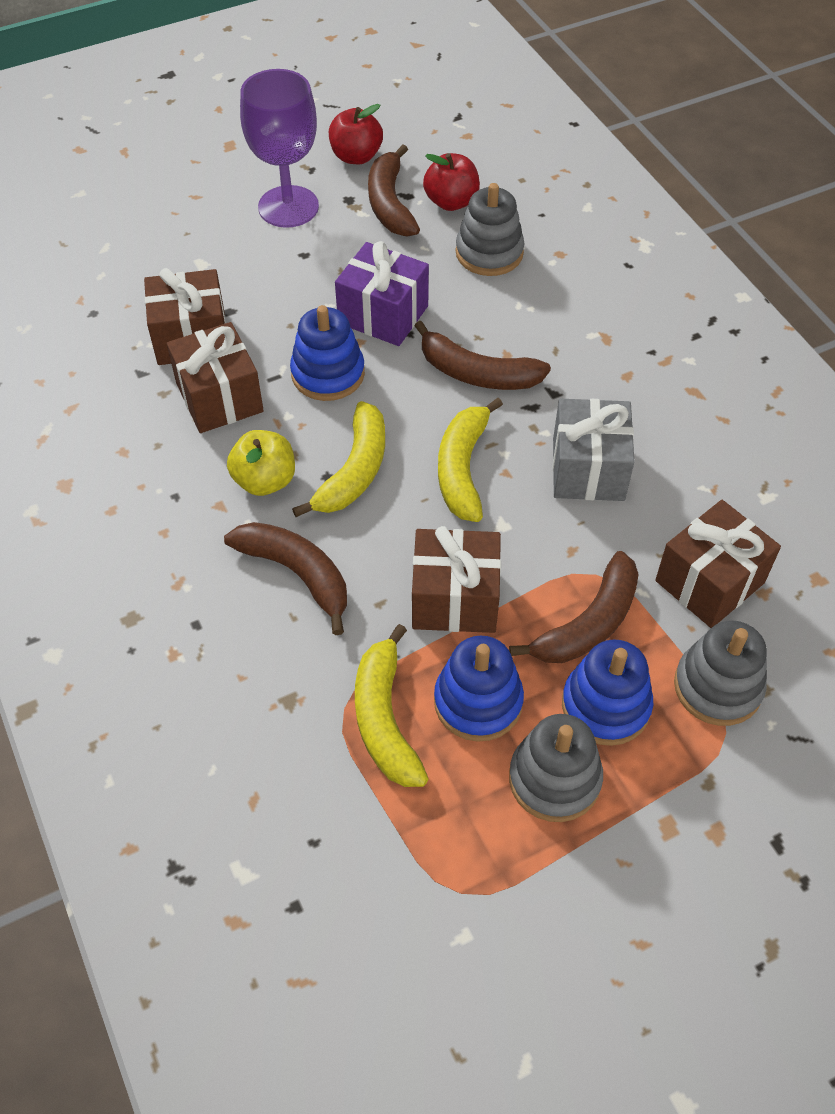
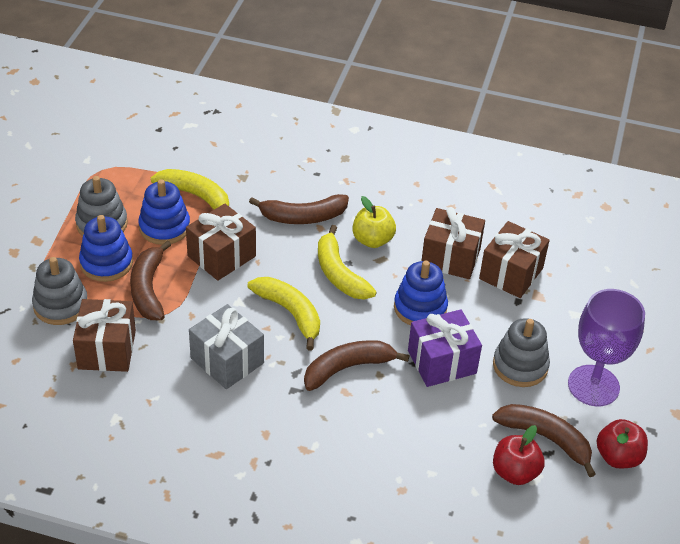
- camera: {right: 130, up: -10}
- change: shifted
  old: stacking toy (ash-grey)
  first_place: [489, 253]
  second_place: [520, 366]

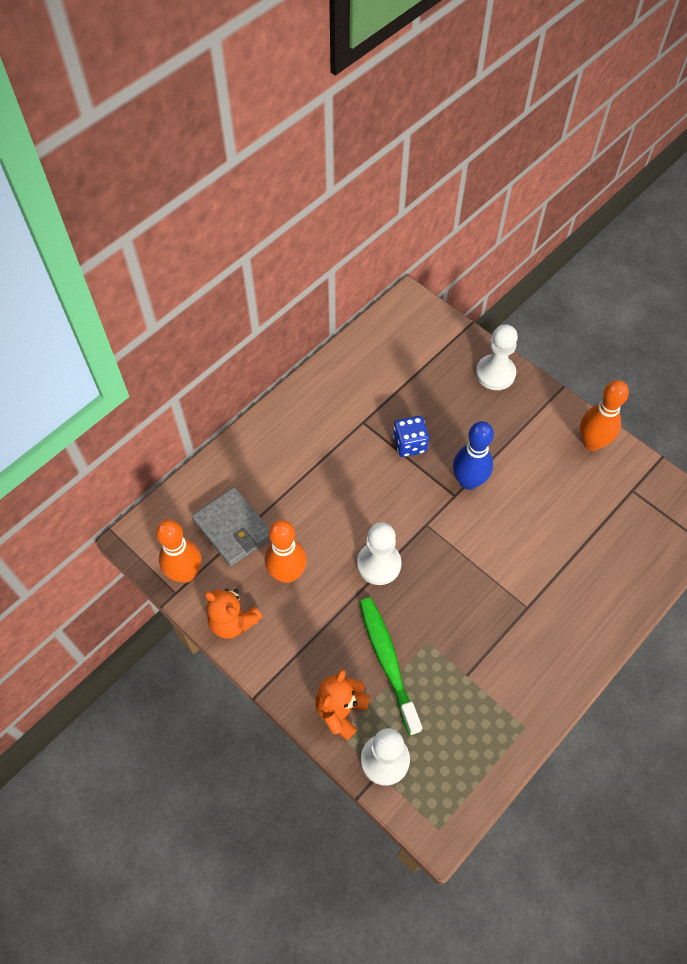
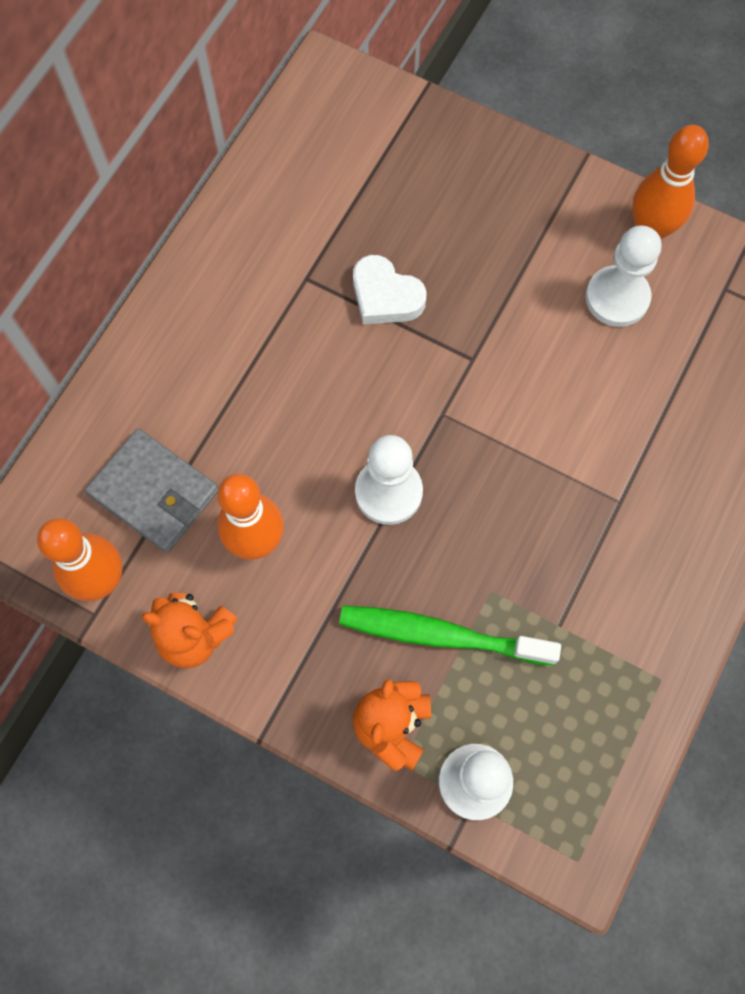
- camera: {right: -15, up: 10}
- change: shifted
  old: pawn (pure white)
  first_place: [495, 373]
  second_place: [617, 298]
- change: swapped
  old: game die (royal blue)
  new: heart shape (pure white)
  first_place: [410, 444]
  second_place: [385, 296]
- change: gone
  old: tenpin (royal blue)
  first_place: [468, 481]
- change: rotated
  old: dental brush (leaf-green)
  first_place: [388, 661]
  second_place: [440, 635]
  degrees: -45

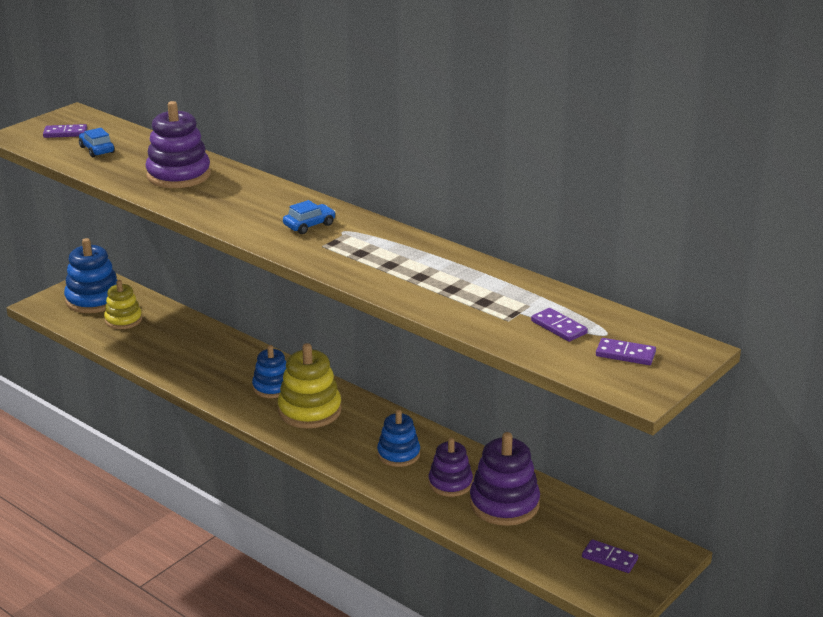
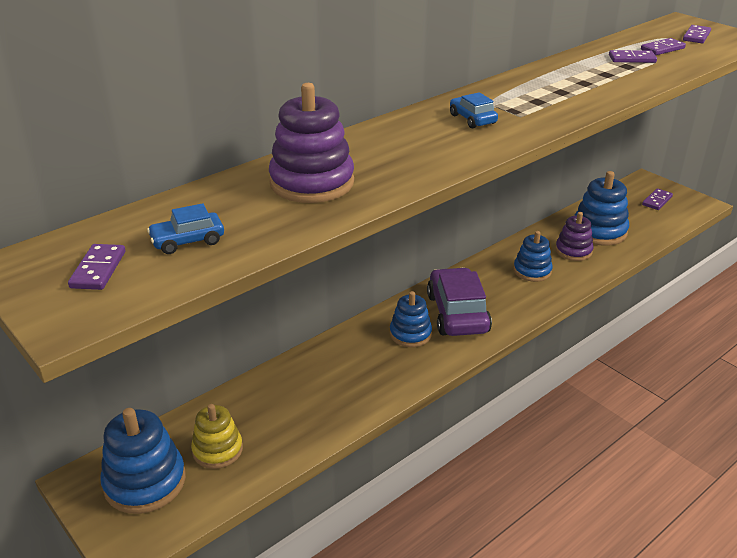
- camera: {right: -80, up: 5}
- change: swapped
  old: stacking toy (golden)
  new: car (royal purple)
  first_place: [309, 411]
  second_place: [457, 313]
- change: repainted
  old: stacking toy (royal purple)
  new: stacking toy (royal blue)
  first_place: [504, 504]
  second_place: [599, 231]
- change: new
  new: domino (royal purple)
  second_place: [632, 59]

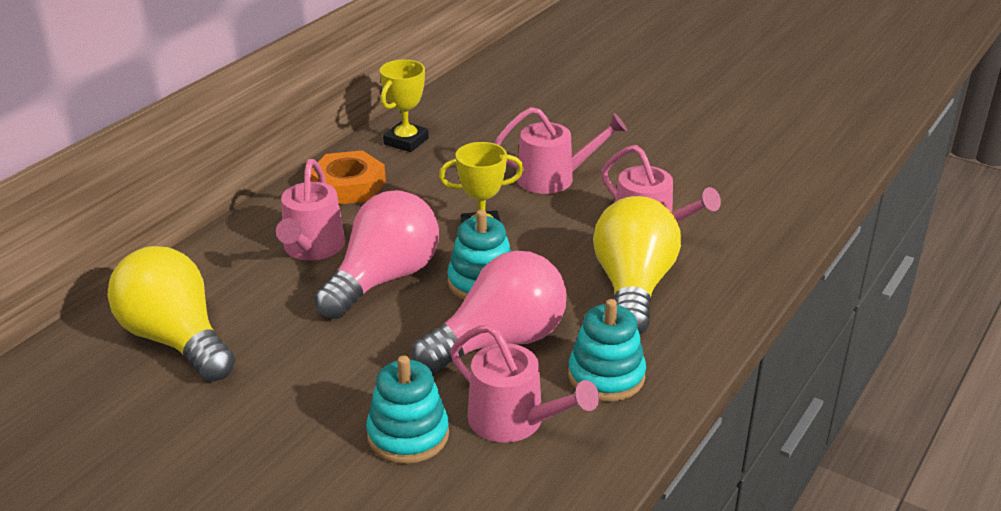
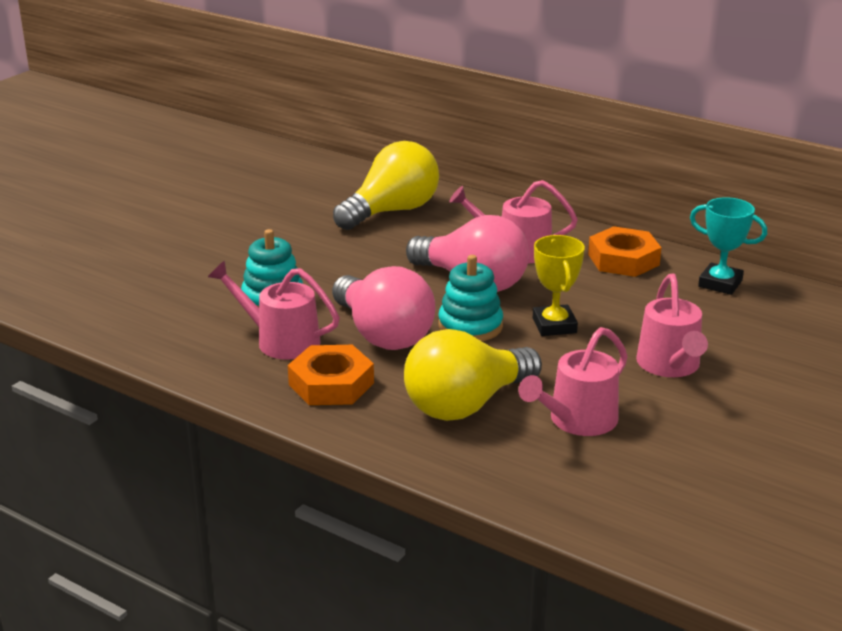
- camera: {right: 90, up: -5}
- change: repainted
  old: trophy (golden)
  new: trophy (turquoise)
  first_place: [406, 141]
  second_place: [720, 283]
- change: rotated
  old: bulb (golden)
  first_place: [633, 287]
  second_place: [466, 404]
  degrees: 135
- change: swapped
  old: stacking toy (turquoise)
  new: nut (orange)
  first_place: [606, 376]
  second_place: [331, 384]
- change: rotated
  old: watering can (pink)
  first_place: [514, 421]
  second_place: [280, 341]
  degrees: 75

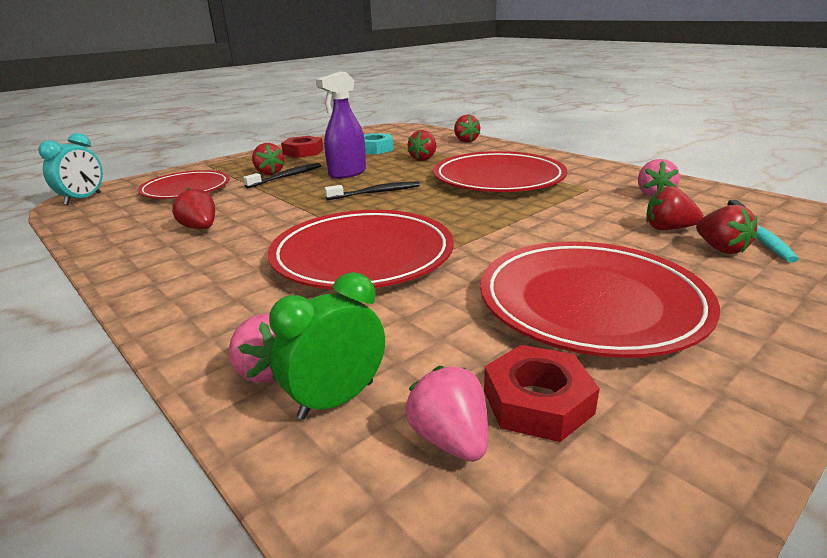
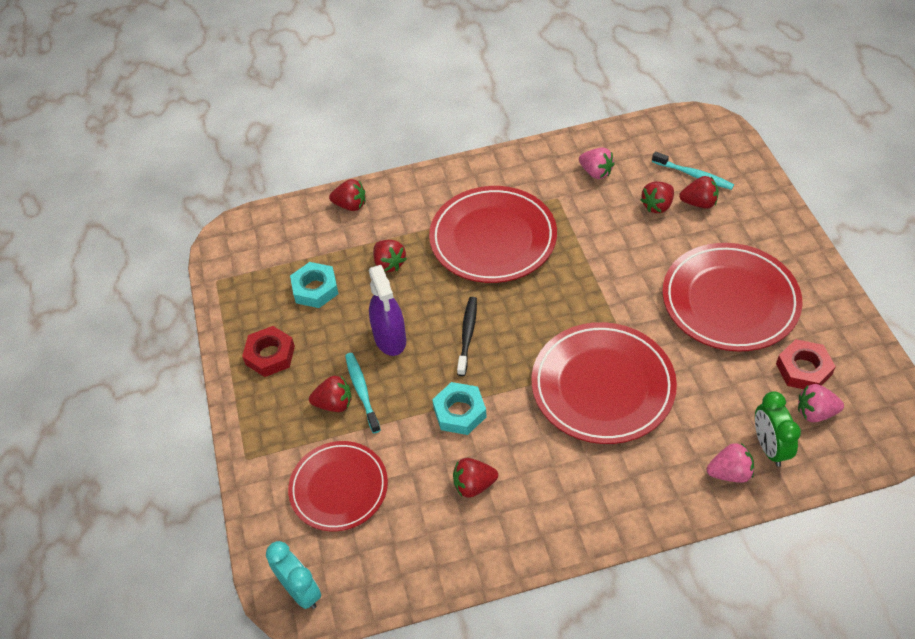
- camera: {right: -60, up: 25}
- change: repainted
  old: dental brush (black)
  new: dental brush (turquoise)
  first_place: [287, 177]
  second_place: [362, 391]
- change: new
  new: nut (turquoise)
  second_place: [459, 412]

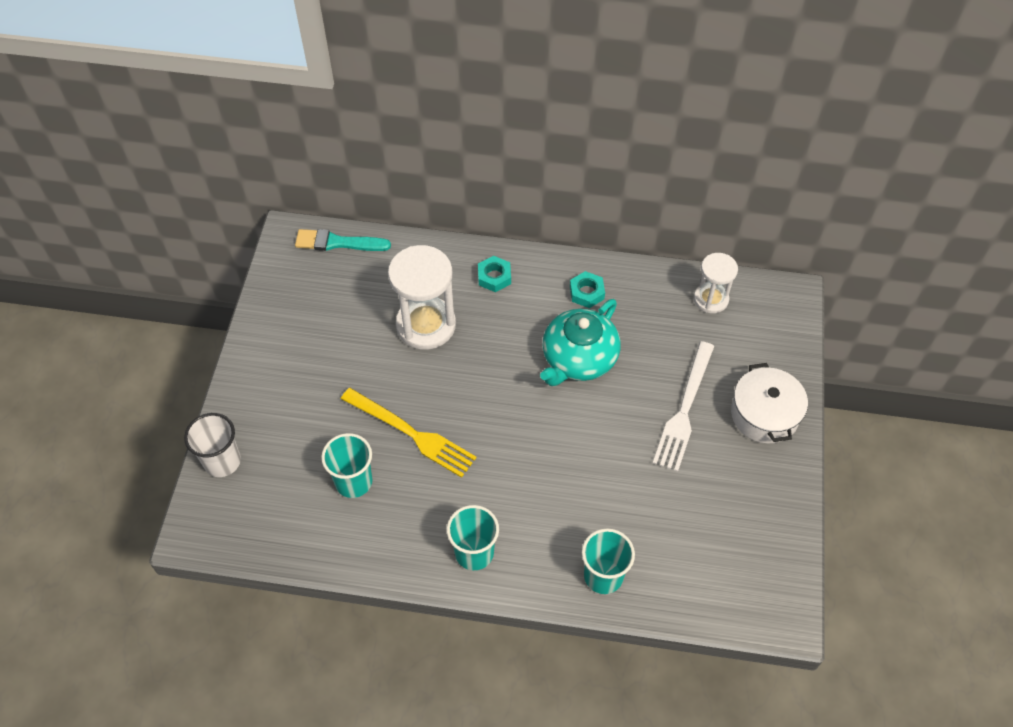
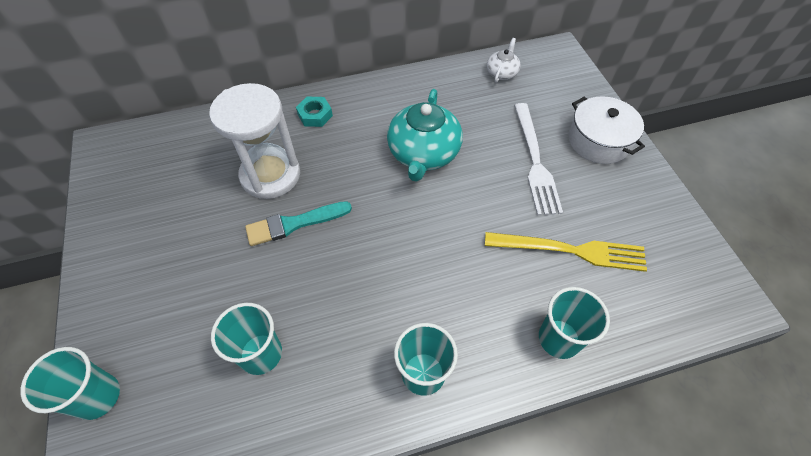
- camera: {right: -25, up: 0}
- change: shifted
  old: paintbrush (turquoise)
  first_place: [338, 243]
  second_place: [294, 224]
- change: swapped
  old: sandglass (pure white)
  new: china teapot (pure white)
  first_place: [711, 299]
  second_place: [501, 73]
- change: gone
  old: nut (turquoise)
  first_place: [586, 292]
- change: shifted
  old: fork (golden)
  first_place: [411, 433]
  second_place: [570, 250]
- change: repainted
  old: cup (pure white)
  new: cup (turquoise)
  first_place: [222, 461]
  second_place: [97, 396]

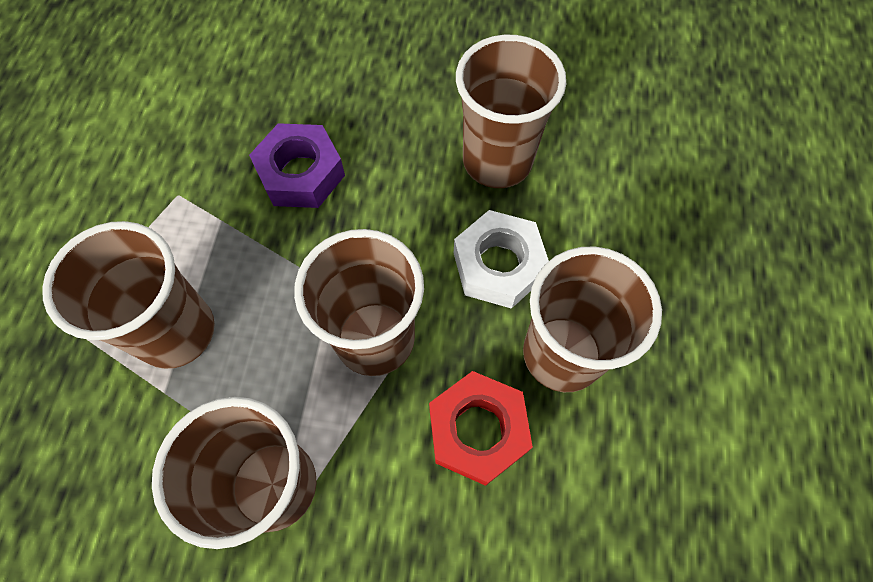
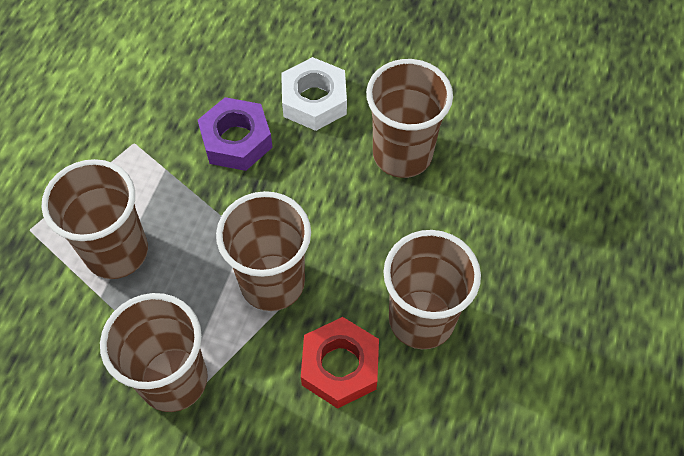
- camera: {right: 10, up: -5}
- change: shifted
  old: nut (pure white)
  first_place: [498, 265]
  second_place: [314, 100]

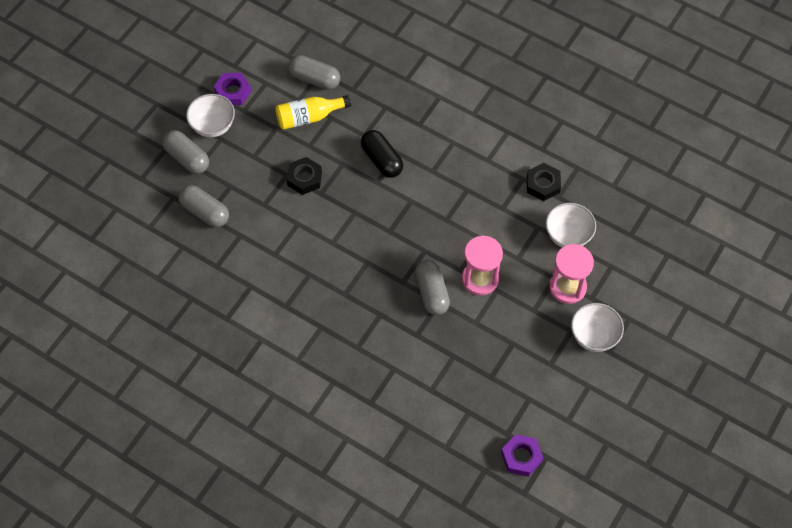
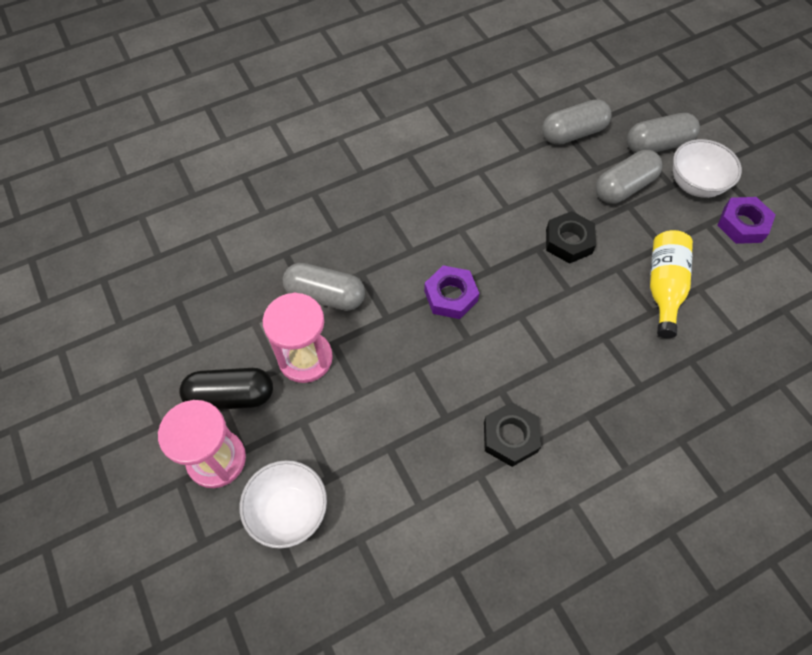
- camera: {right: 120, up: 0}
- change: shifted
  old: pill (ash-grey)
  first_place: [314, 79]
  second_place: [624, 187]
- change: shifted
  old: pill (black)
  first_place: [382, 160]
  second_place: [231, 396]
- change: shifted
  old: nut (black)
  first_place: [543, 184]
  second_place: [510, 437]
- change: gone
  old: deep dish (pure white)
  first_place: [594, 336]
- change: shifted
  old: nut (royal purple)
  first_place: [521, 457]
  second_place: [451, 296]

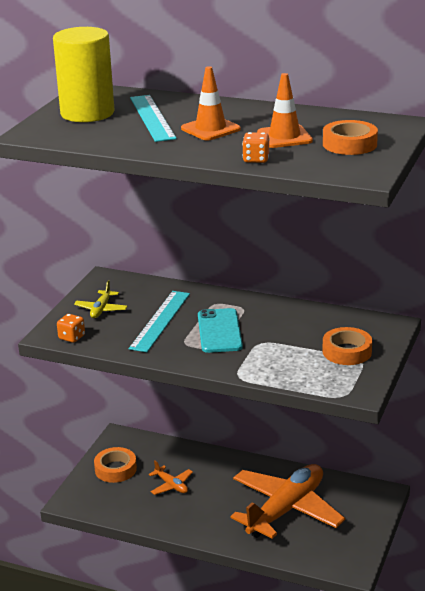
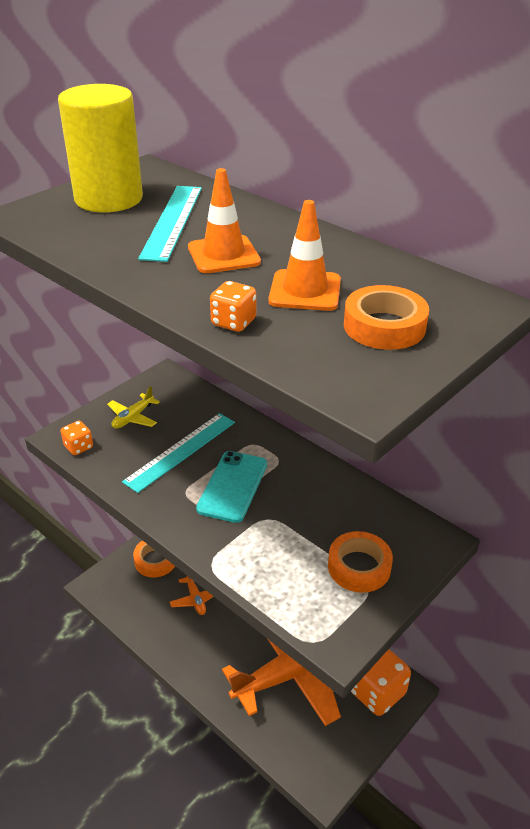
- camera: {right: 20, up: 10}
- change: new
  new: game die (orange)
  second_place: [376, 692]

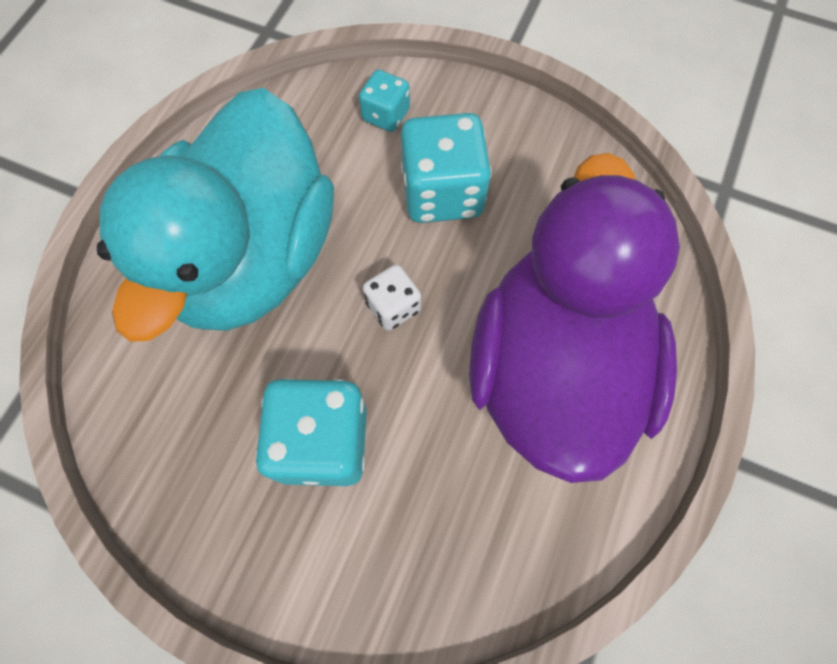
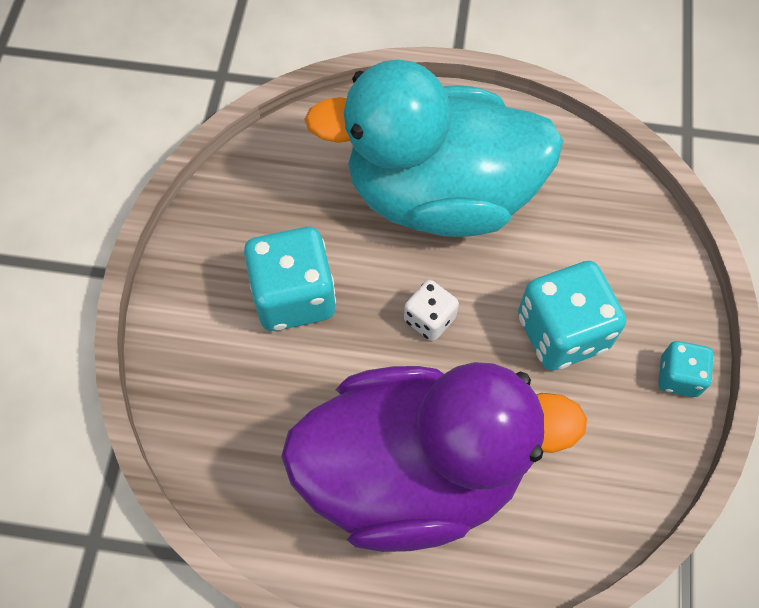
- camera: {right: 75, up: -5}
- change: shifted
  old: game die (turquoise)
  first_place: [386, 115]
  second_place: [678, 376]

